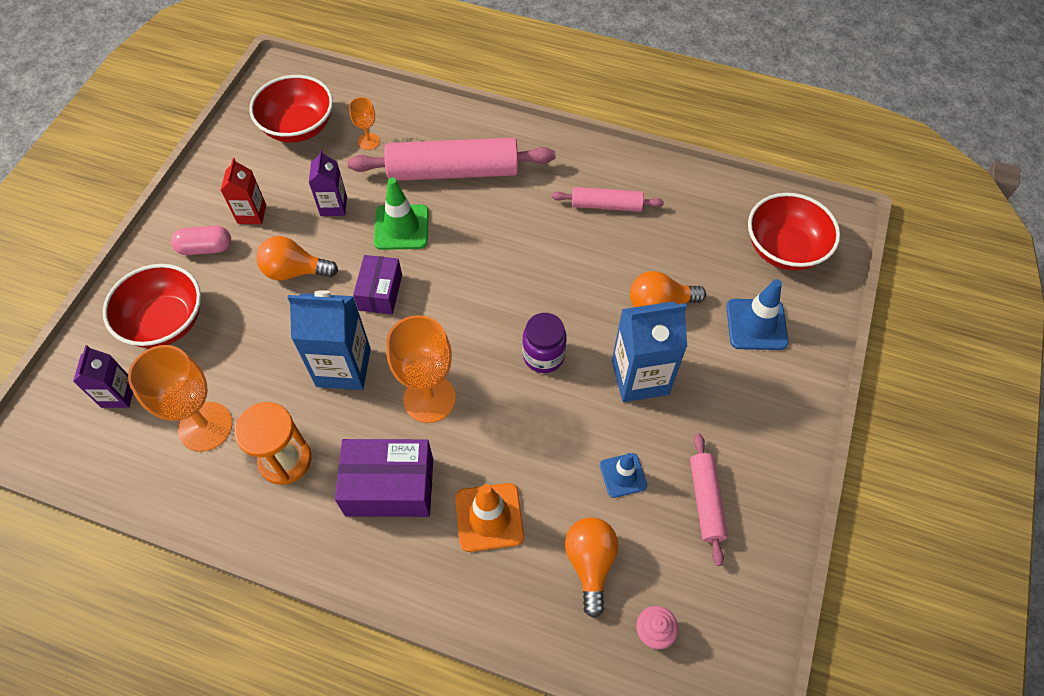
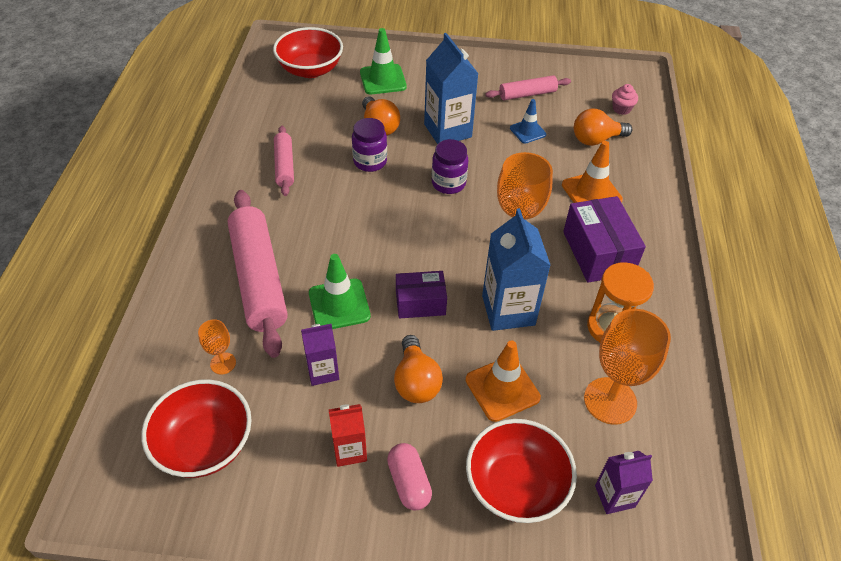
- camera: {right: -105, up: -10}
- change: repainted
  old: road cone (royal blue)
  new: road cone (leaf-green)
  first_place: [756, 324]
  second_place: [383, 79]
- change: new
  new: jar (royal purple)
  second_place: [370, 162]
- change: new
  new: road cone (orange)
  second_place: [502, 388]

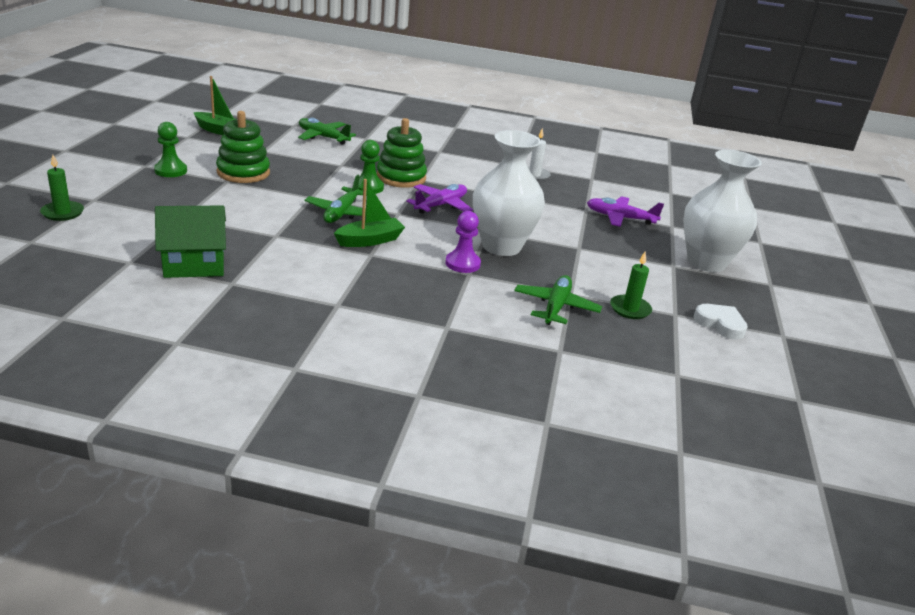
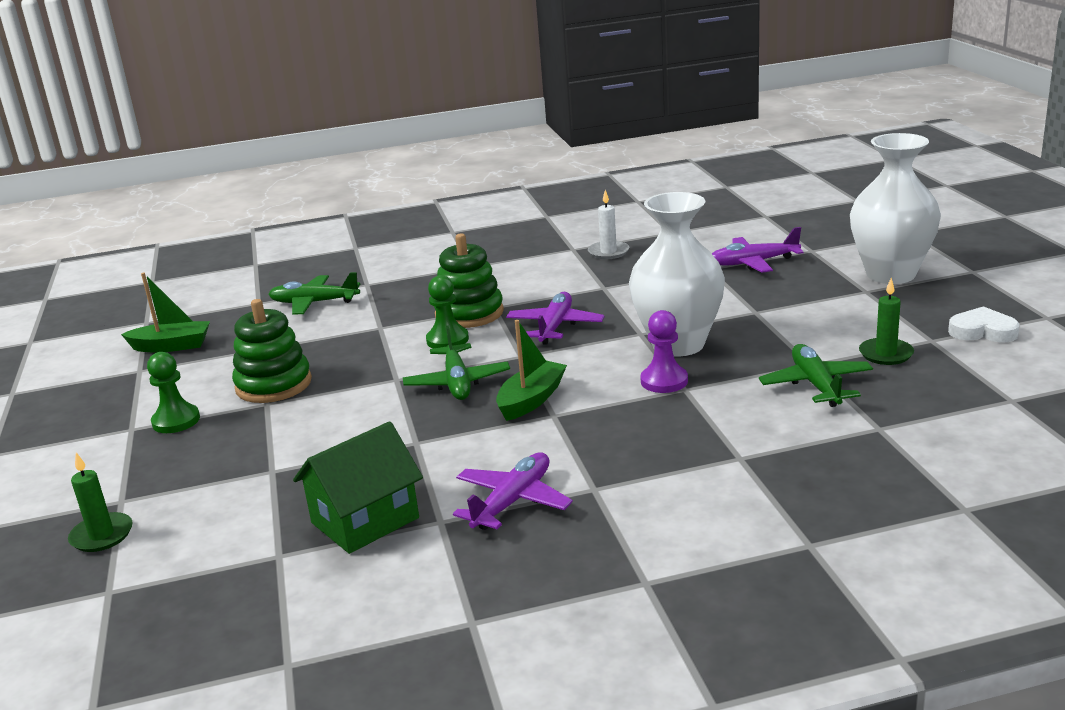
- camera: {right: -20, up: -5}
- change: new
  new: aeroplane (royal purple)
  second_place: [513, 501]

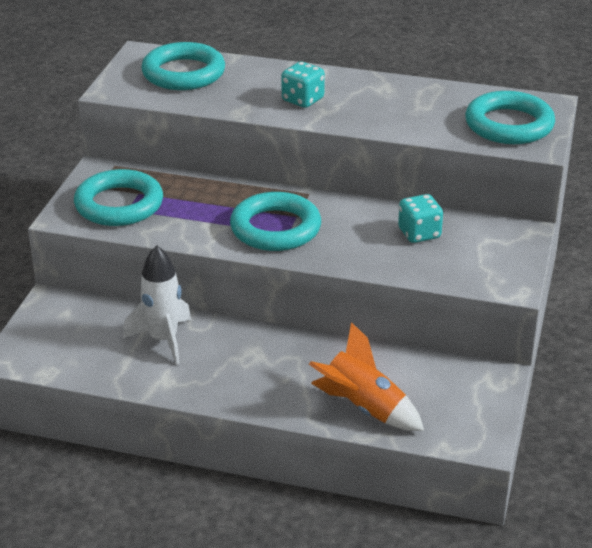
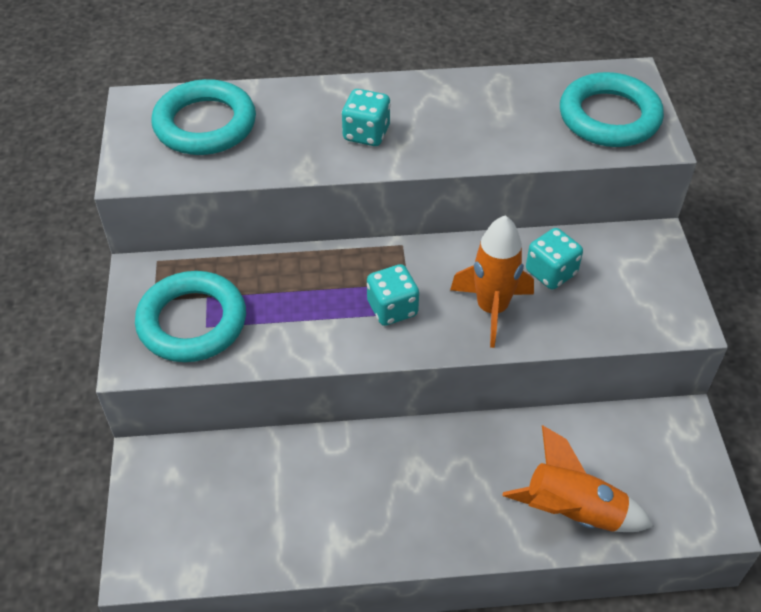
- camera: {right: -20, up: 15}
- change: swapped
  old: ring (turquoise)
  new: game die (turquoise)
  first_place: [275, 228]
  second_place: [392, 309]
- change: gone
  old: spaceship (pure white)
  first_place: [163, 340]
- change: new
  new: spaceship (orange)
  second_place: [491, 309]

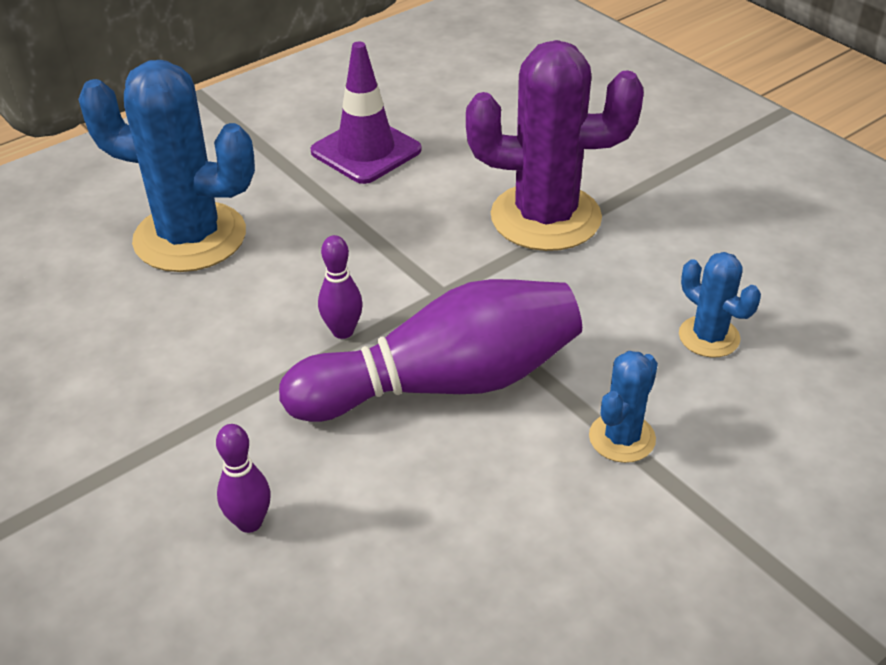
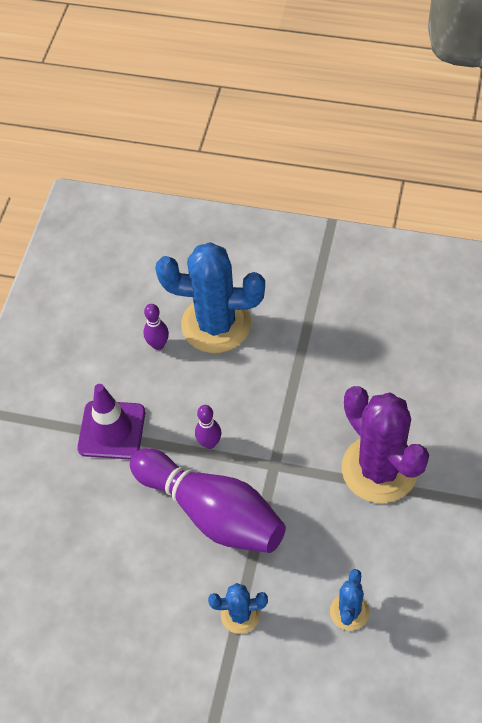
- camera: {right: 55, up: 15}
- change: shifted
  old: road cone (royal purple)
  first_place: [366, 151]
  second_place: [111, 430]
- change: rotated
  old: saguaro cactus (royal blue)
  first_place: [190, 237]
  second_place: [216, 324]
  degrees: -60
- change: shifted
  old: tenpin (royal purple)
  first_place: [249, 522]
  second_place: [158, 344]

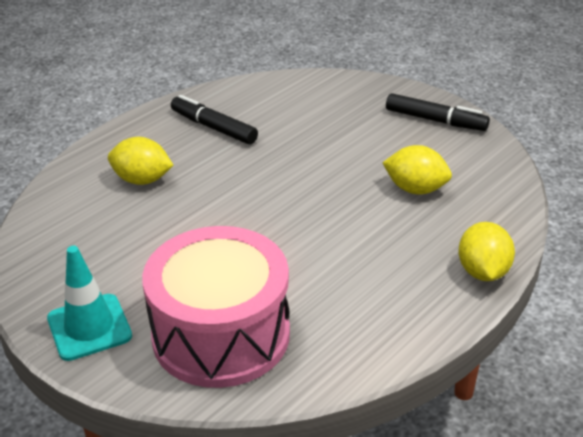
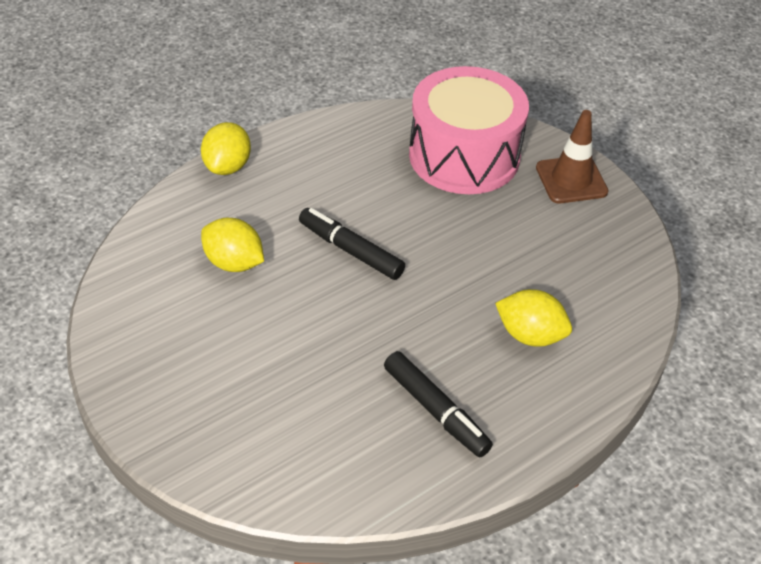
- camera: {right: -170, up: 10}
- change: shifted
  old: felt pen (black)
  first_place: [435, 120]
  second_place: [350, 250]
- change: repainted
  old: road cone (turquoise)
  new: road cone (dark brown)
  first_place: [89, 327]
  second_place: [571, 180]

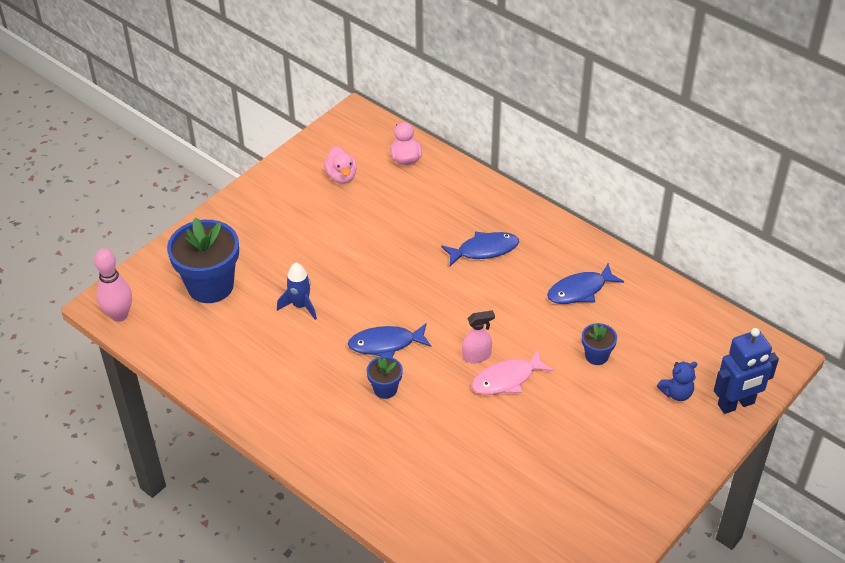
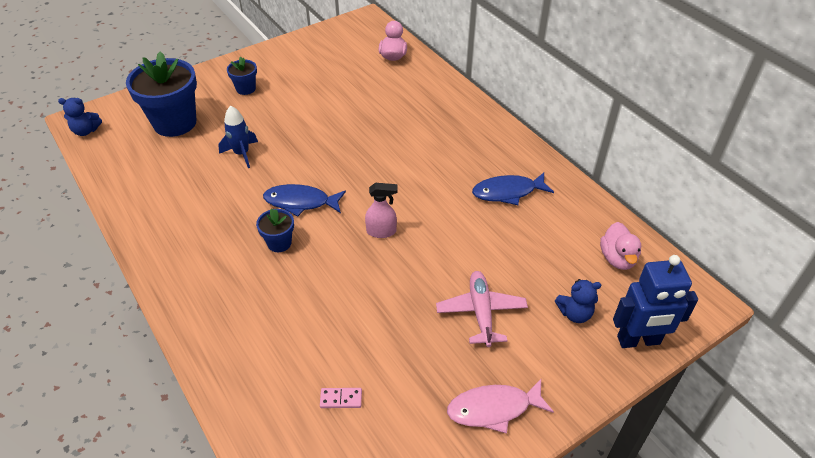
- camera: {right: 15, up: 0}
- change: shifted
  old: toy duck (pink)
  first_place: [341, 176]
  second_place: [617, 258]
- change: gone
  old: fish (royal blue)
  first_place: [484, 250]
- change: swapped
  old: tenpin (pink)
  new: teddy (royal blue)
  first_place: [119, 315]
  second_place: [86, 131]
- change: shifted
  old: potted plant (royal blue)
  first_place: [596, 356]
  second_place: [246, 89]
- change: shifted
  old: fish (pink)
  first_place: [507, 379]
  second_place: [494, 409]
- change: new
  new: aeroplane (pink)
  second_place: [481, 312]
- change: new
  new: domino (pink)
  second_place: [341, 399]

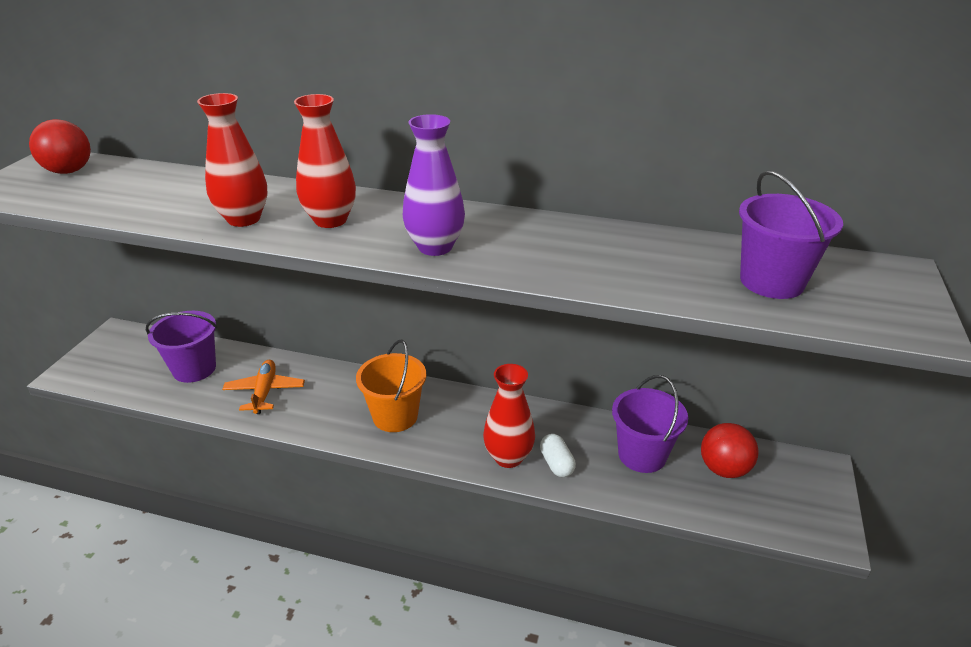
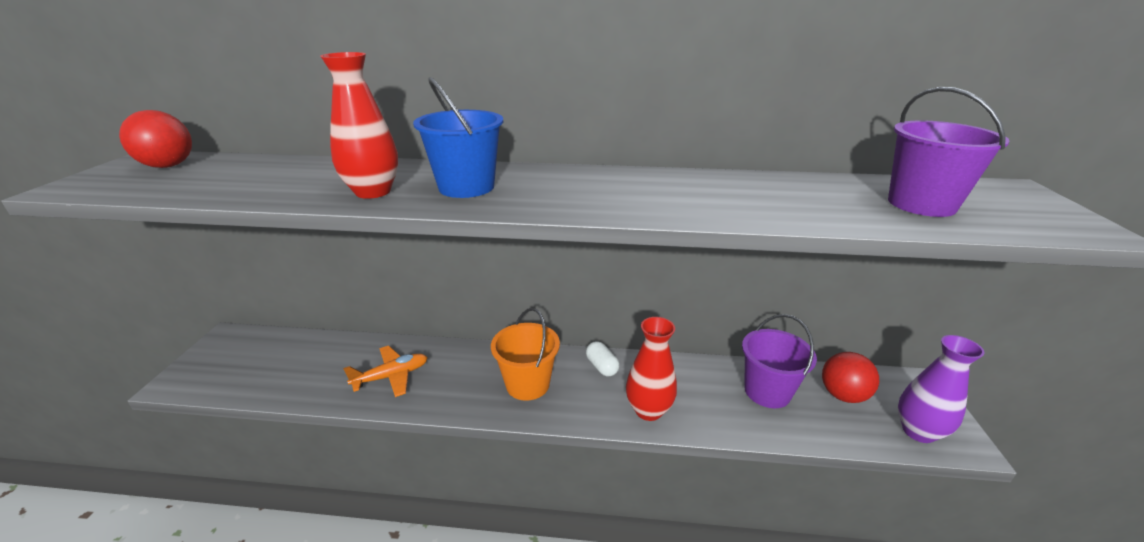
- camera: {right: -10, up: -5}
- change: swapped
  old: vase (scarlet)
  new: pail (royal blue)
  first_place: [330, 220]
  second_place: [466, 187]
- change: shifted
  old: vase (royal purple)
  first_place: [435, 247]
  second_place: [918, 431]
- change: gone
  old: pail (royal purple)
  first_place: [194, 369]
- change: rotated
  old: aeroplane (orange)
  first_place: [265, 392]
  second_place: [391, 376]
  degrees: 75
- change: shifted
  old: pill (pure white)
  first_place: [556, 464]
  second_place: [602, 366]

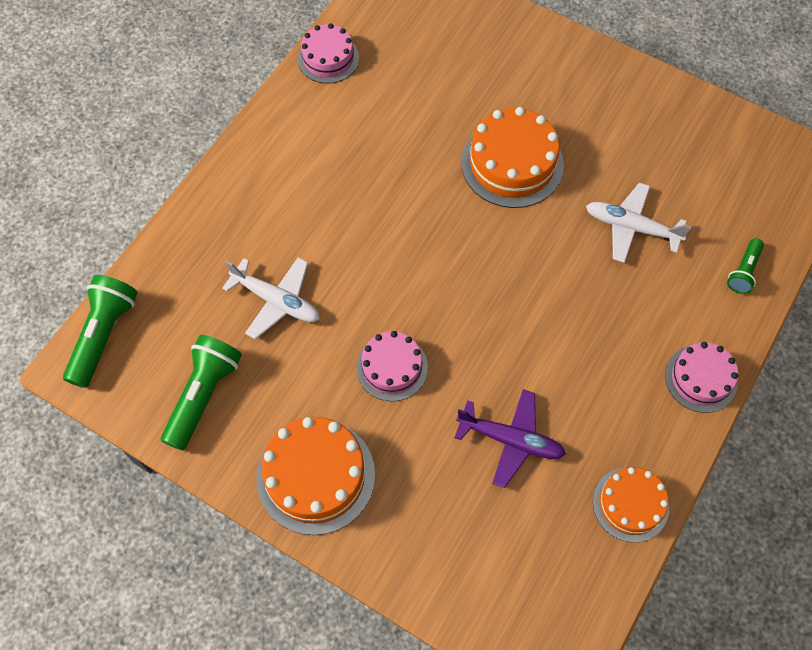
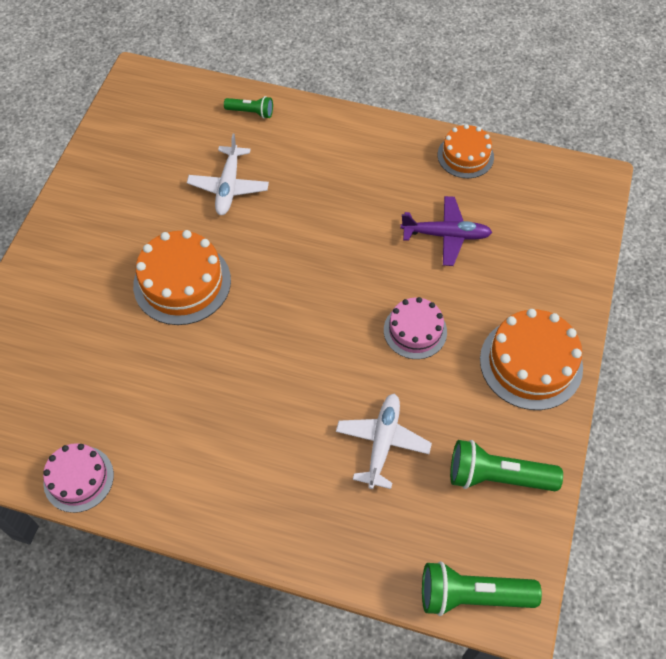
- camera: {right: -105, up: -5}
- change: gone
  old: cake (pink)
  first_place: [701, 378]
- change: rotated
  old: aeroplane (royal purple)
  first_place: [511, 440]
  second_place: [446, 235]
  degrees: 90

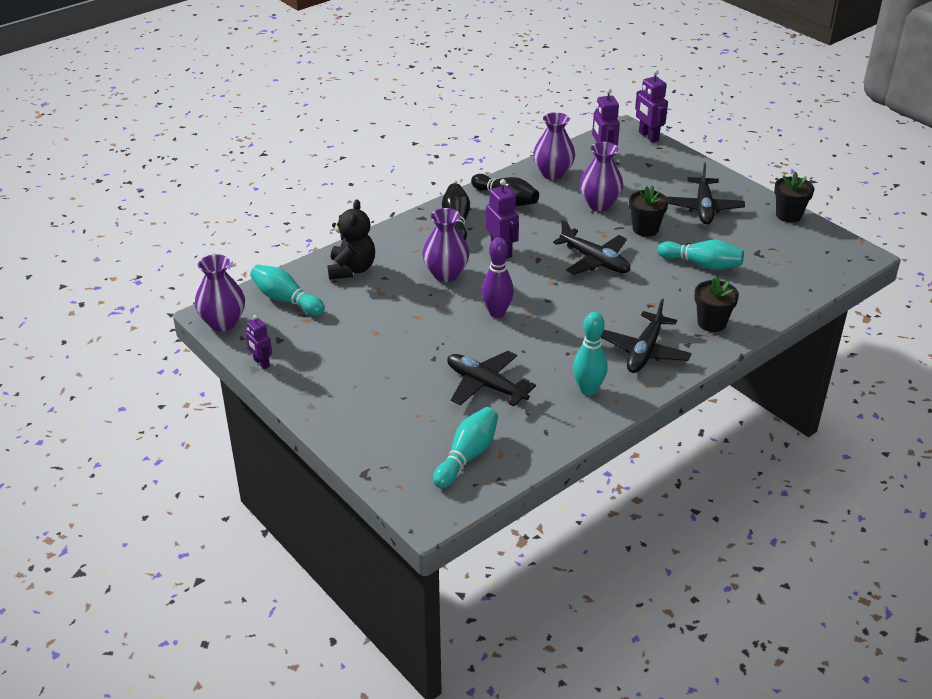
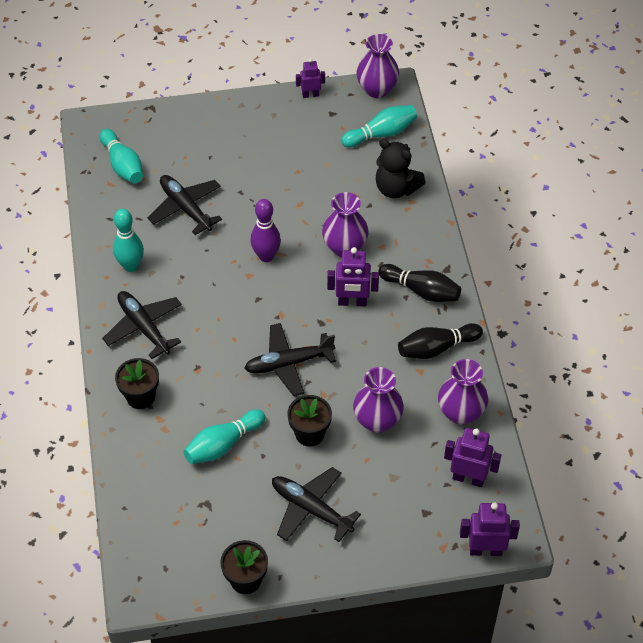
- camera: {right: 120, up: 15}
- change: rotated
  old: aeroplane (black)
  first_place: [485, 385]
  second_place: [185, 208]
  degrees: -105

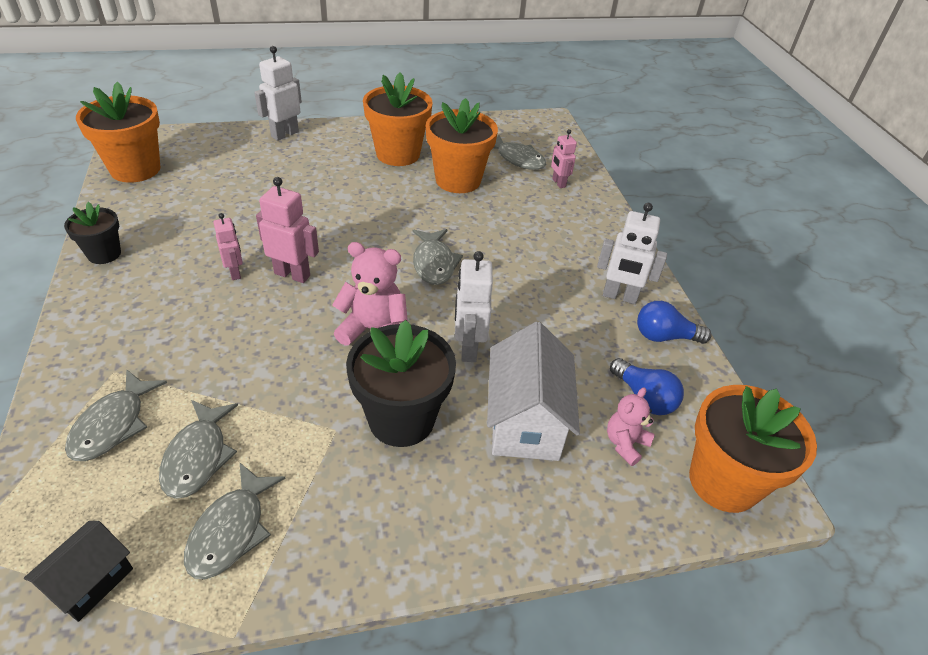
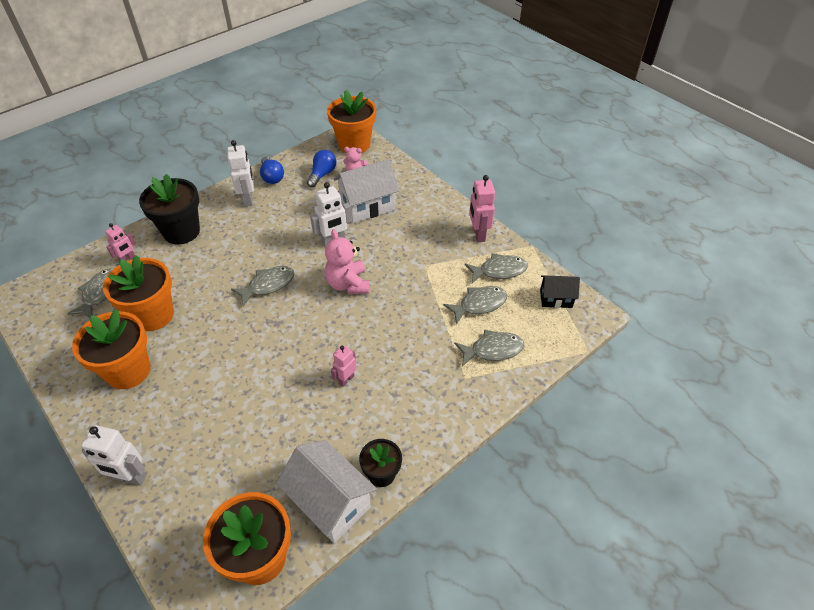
- camera: {right: -115, up: 5}
- change: shifted
  old: toy robot (pink)
  first_place: [292, 274]
  second_place: [478, 234]
- change: shifted
  old: potted plant (black)
  first_place: [401, 419]
  second_place: [181, 232]
- change: new
  new: toy house (pure white)
  second_place: [330, 502]

